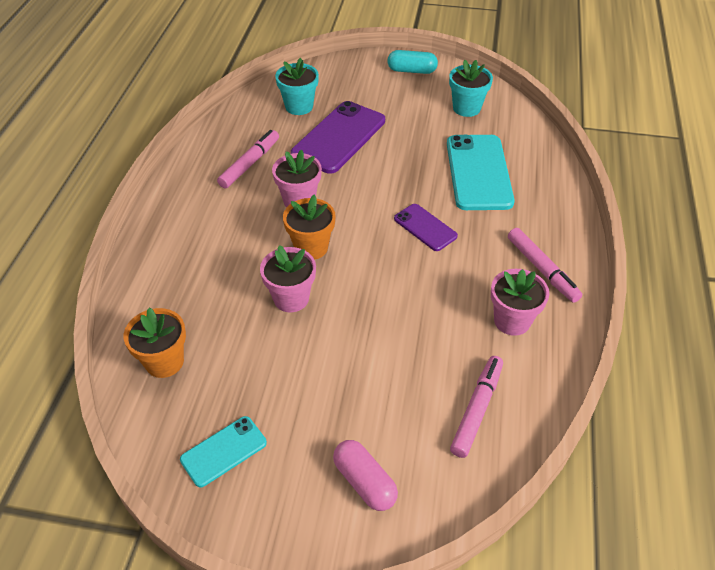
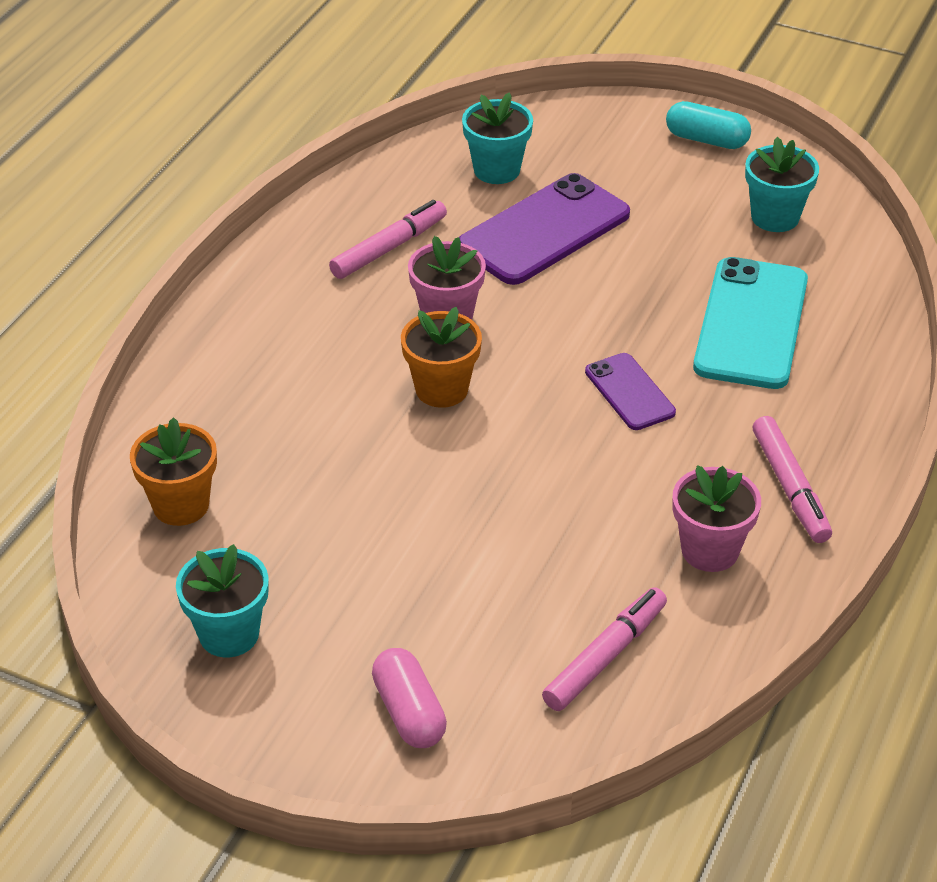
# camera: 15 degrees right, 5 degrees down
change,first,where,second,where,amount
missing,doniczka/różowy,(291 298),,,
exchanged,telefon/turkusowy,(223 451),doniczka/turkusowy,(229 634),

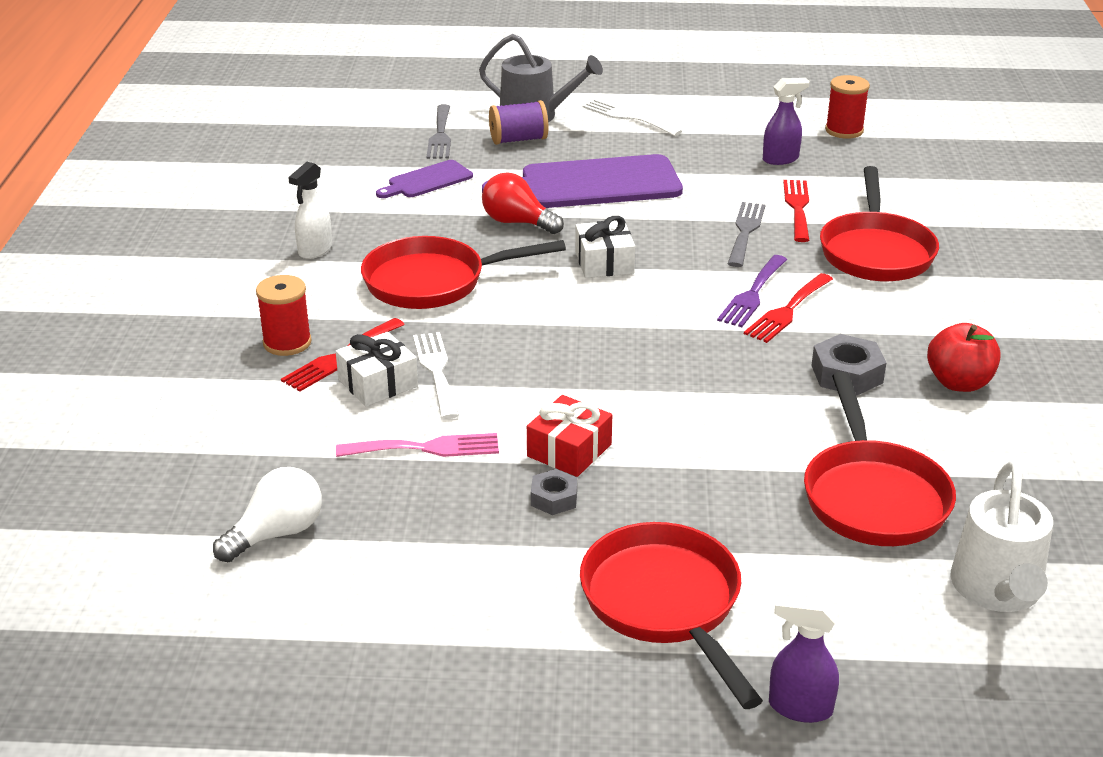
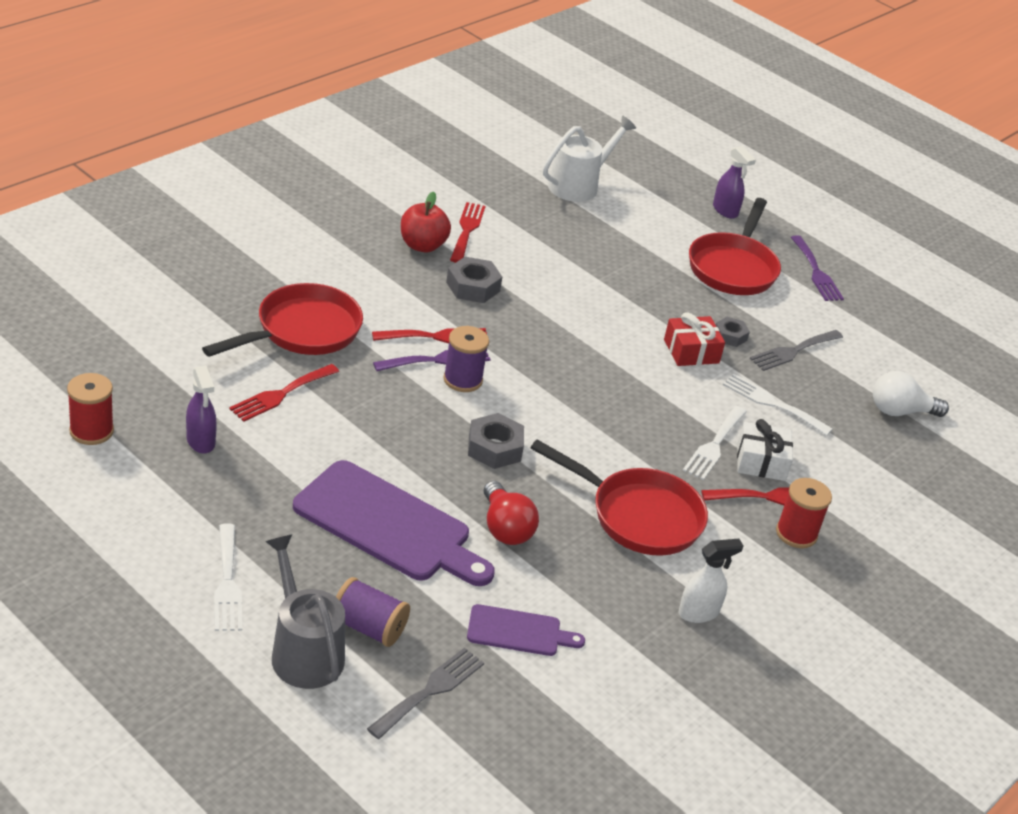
# camera: 145 degrees left, 5 degrees up
change,first,where,second,where,amount
missing,patelnia/czerwony,(873 496),,,
appeared,,,szpulka/fioletowy,(463 380),
appeared,,,widelec/czerwony,(467 230),
appeared,,,widelec/fioletowy,(816 272),
relocated,widelec/szary,(745 231),,(793 351),
exchanged,prezent/biały,(604 262),nakrętka/szary,(494 448),
colour,widelec/różowy,(426 448),widelec/biały,(772 403),
spun,spryskiwacz/fioletowy,(781 159),,(201 441),135 degrees counterclockwise

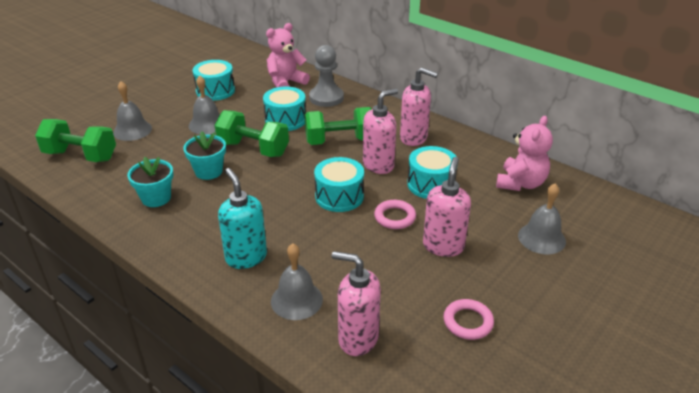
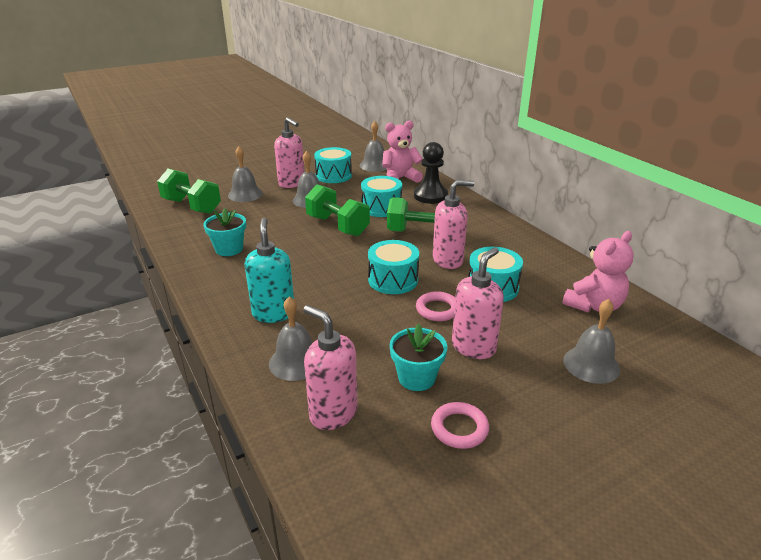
# camera: 20 degrees right, 5 degrees down
change,first,where,second,where,amount
appeared,,,dzwonek/szary,(374 165),
relocated,doniczka/turkusowy,(208 171),,(416 378),
relocated,dozownik mydła/różowy,(414 138),,(292 183),
colour,pionek/szary,(326 98),pionek/czarny,(430 196),

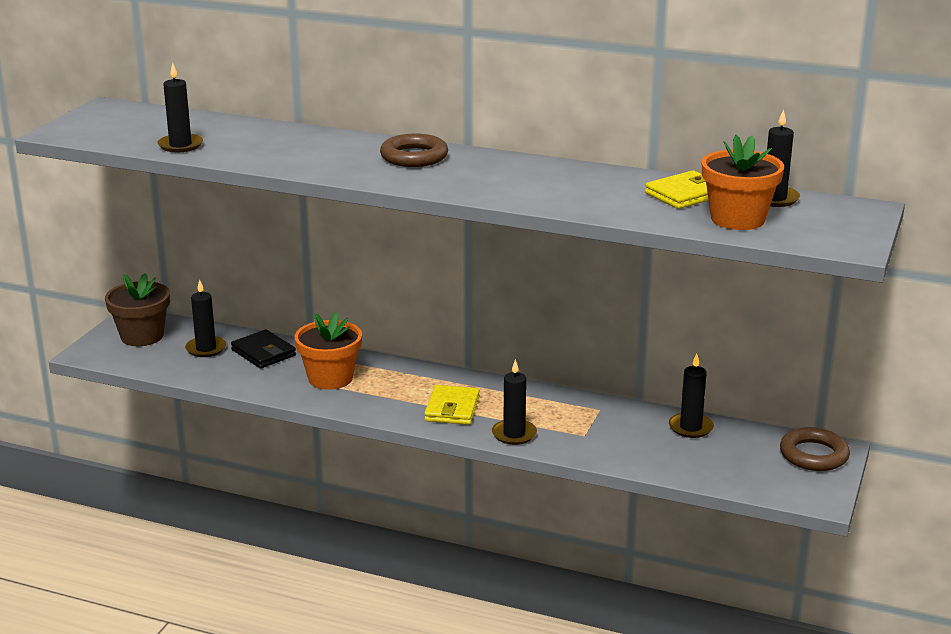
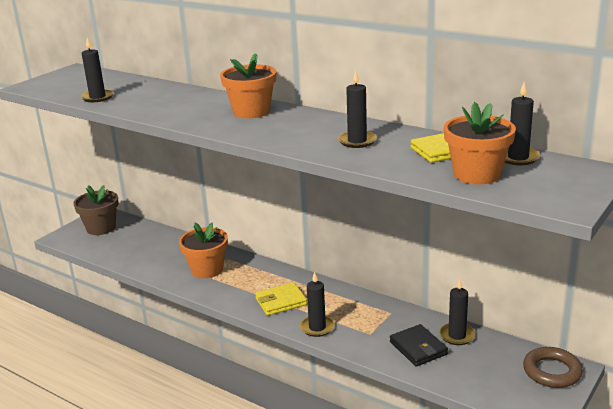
# camera: 15 degrees right, 0 degrees up
change,first,where,second,where,amount
relocated,świeca/czarny,(206 349),,(357 141),
relocated,portfel/czarny,(263 353),,(418 348),
exchanged,pierścień/brązowy,(414 157),doniczka/pomarańczowy,(251 111),
spun,portfel/żółty,(452 409),,(281 302),45 degrees clockwise

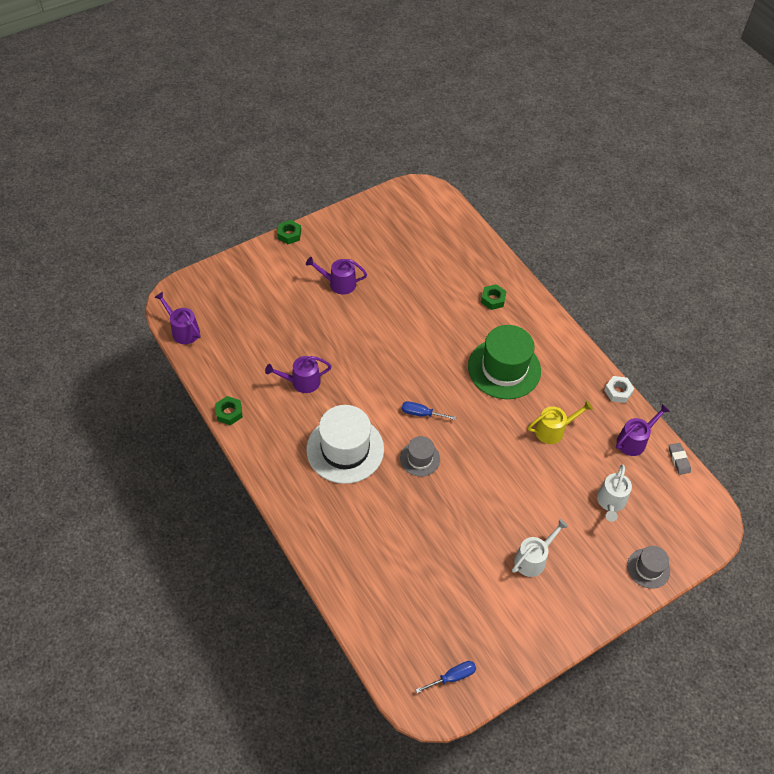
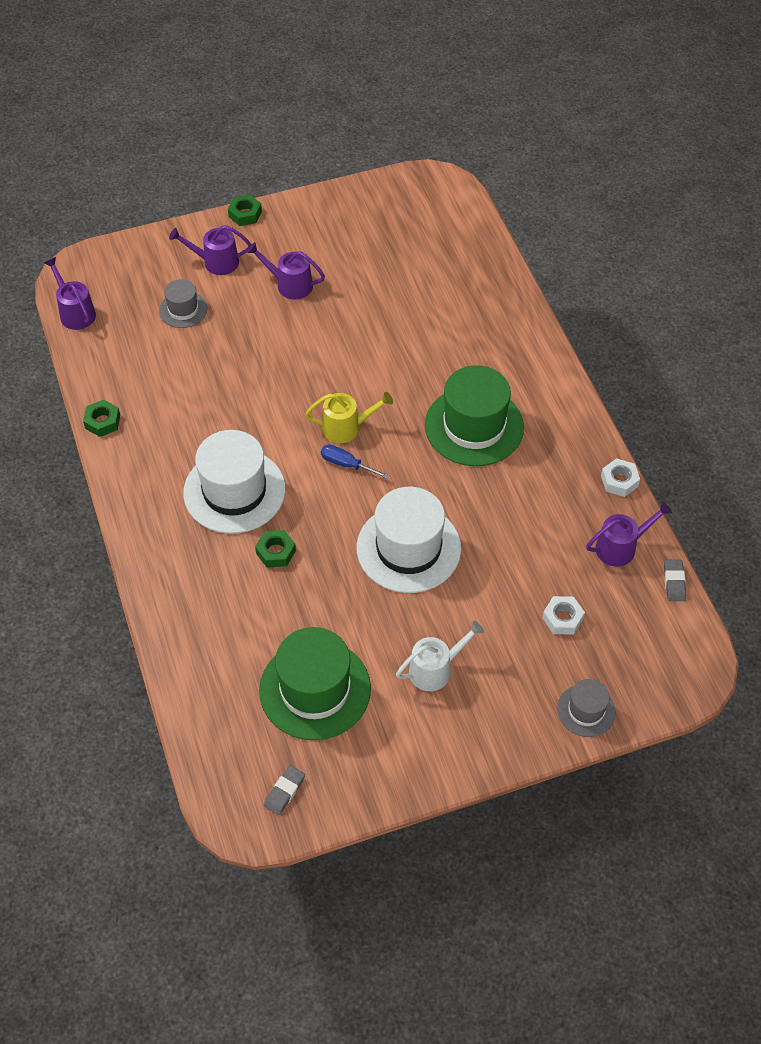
# camera: 15 degrees right, 0 degrees up
change,first,where,second,where,amount
appeared,,,kapelusz/zielony,(315 689),
appeared,,,kapelusz/biały,(408 548),
relocated,konewka/fioletowy,(302 382),,(216 262),
relocated,kapelusz/szary,(420 458),,(183 309),
relocated,nakrętka/zielony,(493 299),,(276 552),
relocated,konewka/żółty,(553 430),,(346 427),
exchanged,śrubokręt/niebieski,(452 677),gumka do mazania/szary,(284 791),
exchanged,konewka/biały,(610 502),nakrętka/biały,(562 618),

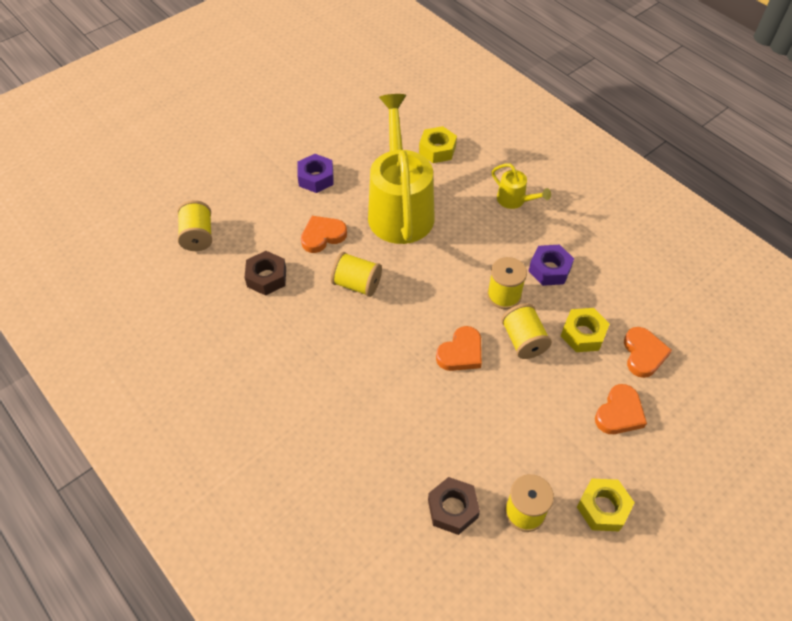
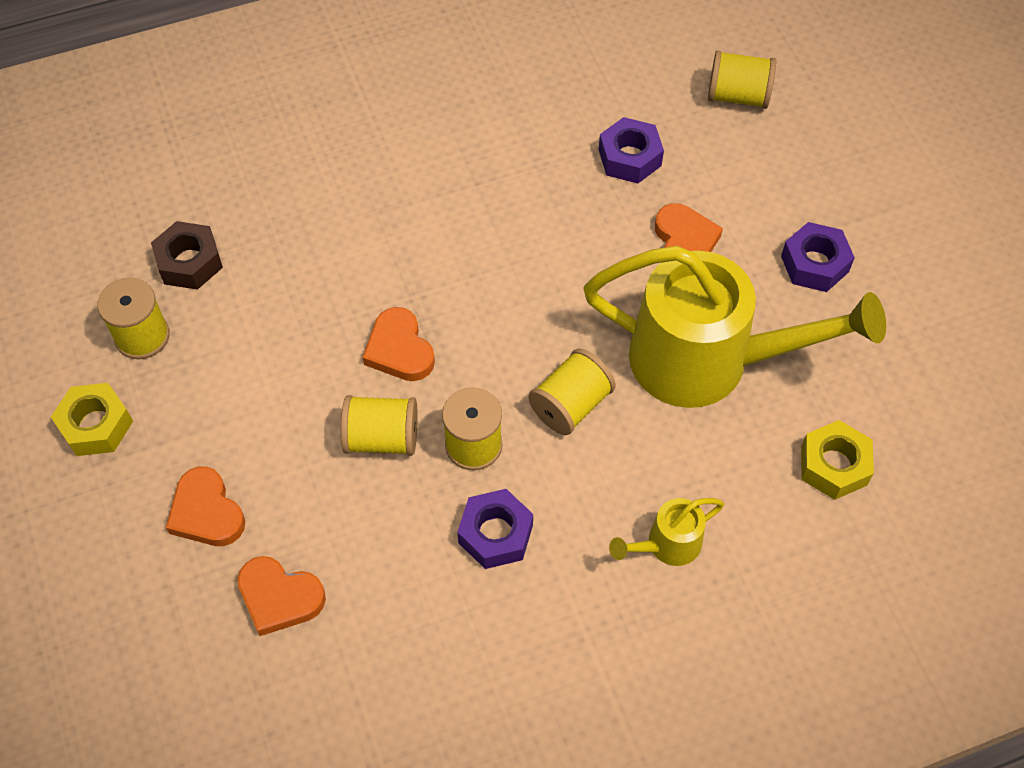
# camera: 110 degrees right, 5 degrees up
change,first,where,second,where,amount
missing,nakrętka/żółty,(583 334),,,
relocated,szpulka/żółty,(357 284),,(571 405),
colour,nakrętka/brązowy,(266 277),nakrętka/fioletowy,(629 158),

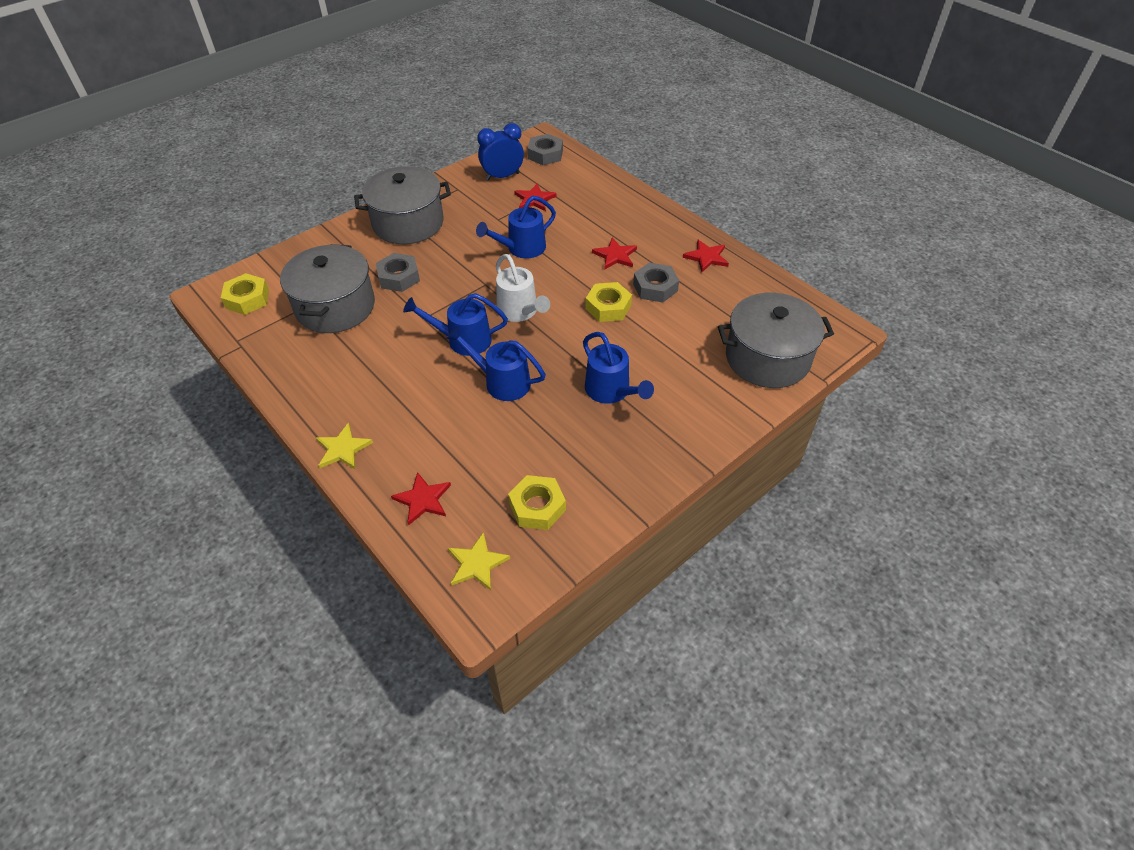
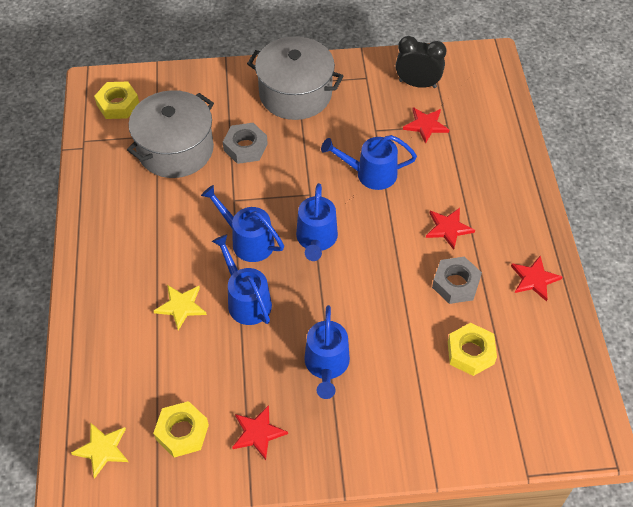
# camera: 35 degrees right, 5 degrees up
change,first,where,second,where,amount
missing,nakrętka/szary,(545 154),,,
missing,garnek/szary,(767 358),,,
relocated,gwiazda/żółty,(343 449),,(181 306),
relocated,gwiazda/czerwony,(423 499),,(258 433),
relocated,nakrętka/żółty,(608 307),,(470 352),
colour,budzik/niebieski,(502 176),budzik/czarny,(417 84),
colour,konewka/biały,(520 311),konewka/niebieski,(316 240),

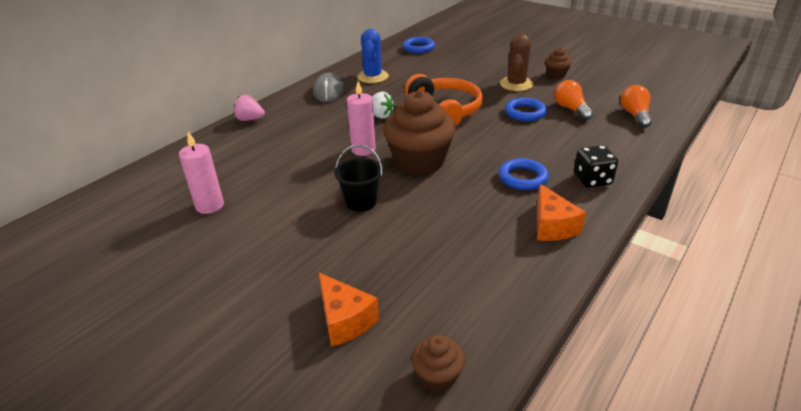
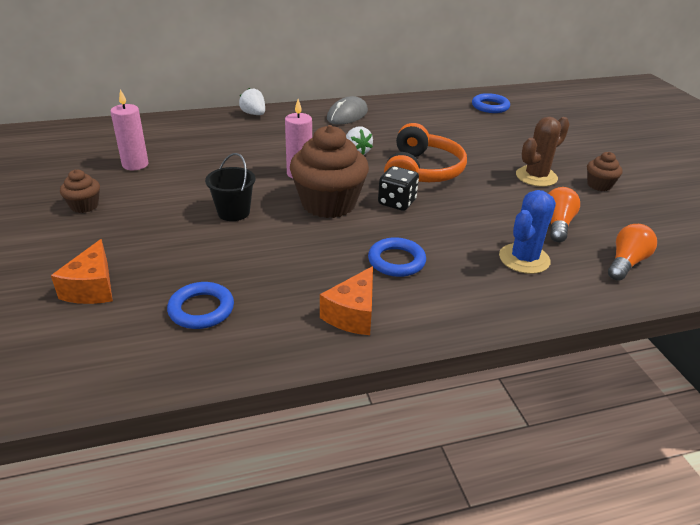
# camera: 35 degrees right, 0 degrees up
change,first,where,second,where,amount
relocated,kaktus/niebieski,(373 77),,(524 259),
relocated,muffinka/brązowy,(437 376),,(84 206),
relocated,pierścień/niebieski,(525 112),,(201 309),
relocated,kostka do gry/czarny,(592 179),,(397 202),
colour,truskawka/różowy,(250 119),truskawka/biały,(254 114),

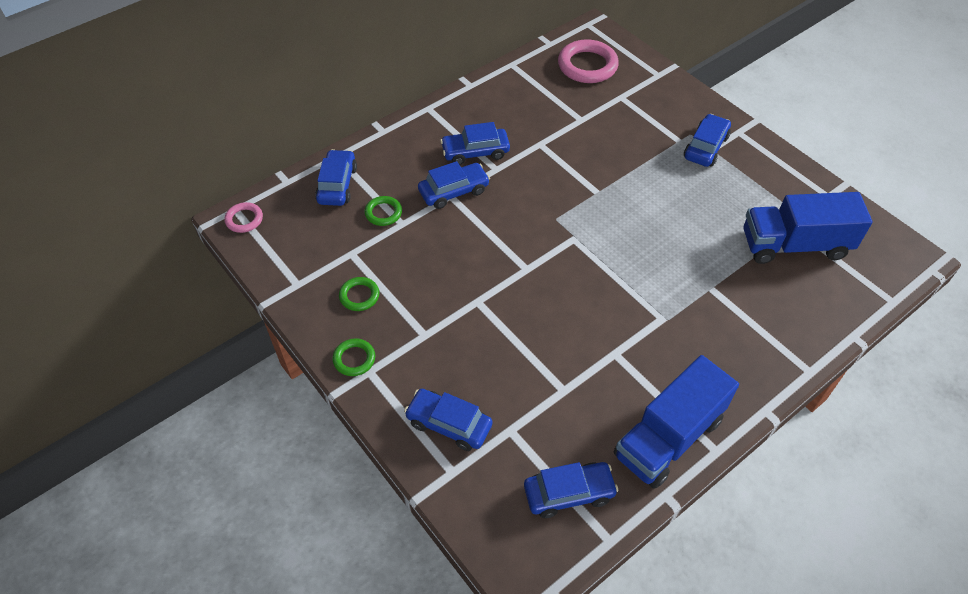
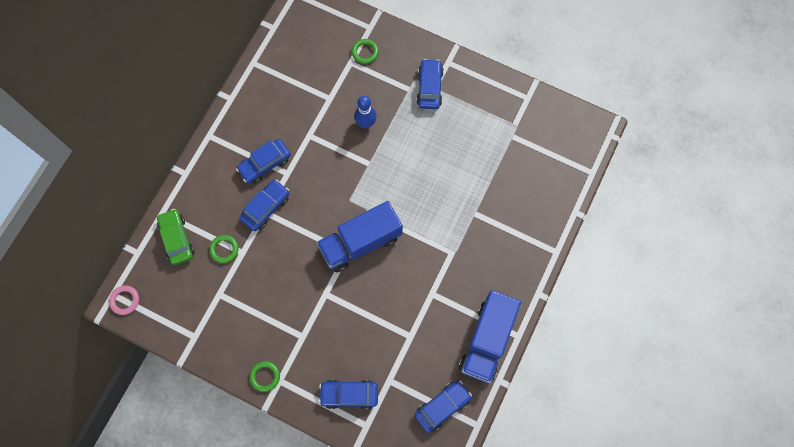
# camera: 25 degrees left, 20 degrees up
change,first,where,second,where,amount
missing,pierścień/różowy,(587 66),,,
appeared,,,kręgiel/niebieski,(366 123),
relocated,pierścień/zielony,(359 296),,(365 52),
relocated,ciężarówka/niebieski,(794 245),,(360 242),
colour,samochód/niebieski,(337 185),samochód/zielony,(177 239),

